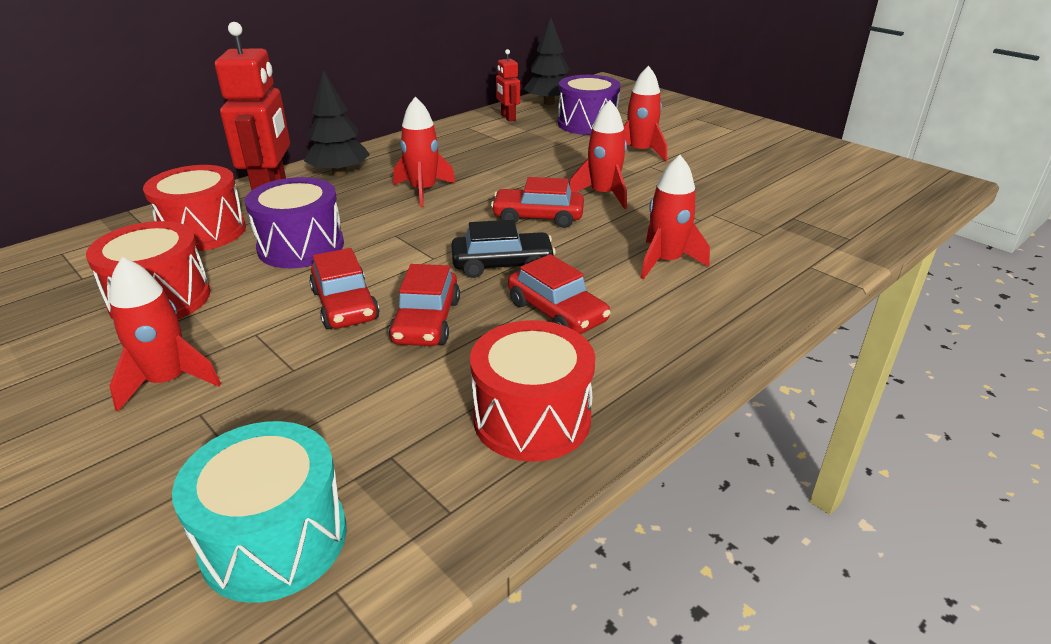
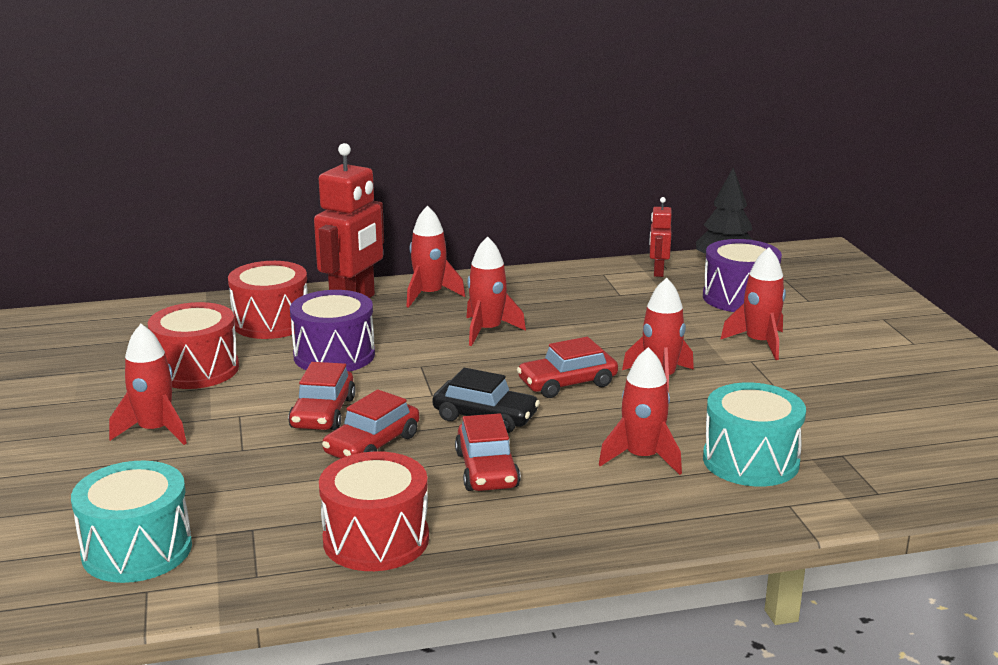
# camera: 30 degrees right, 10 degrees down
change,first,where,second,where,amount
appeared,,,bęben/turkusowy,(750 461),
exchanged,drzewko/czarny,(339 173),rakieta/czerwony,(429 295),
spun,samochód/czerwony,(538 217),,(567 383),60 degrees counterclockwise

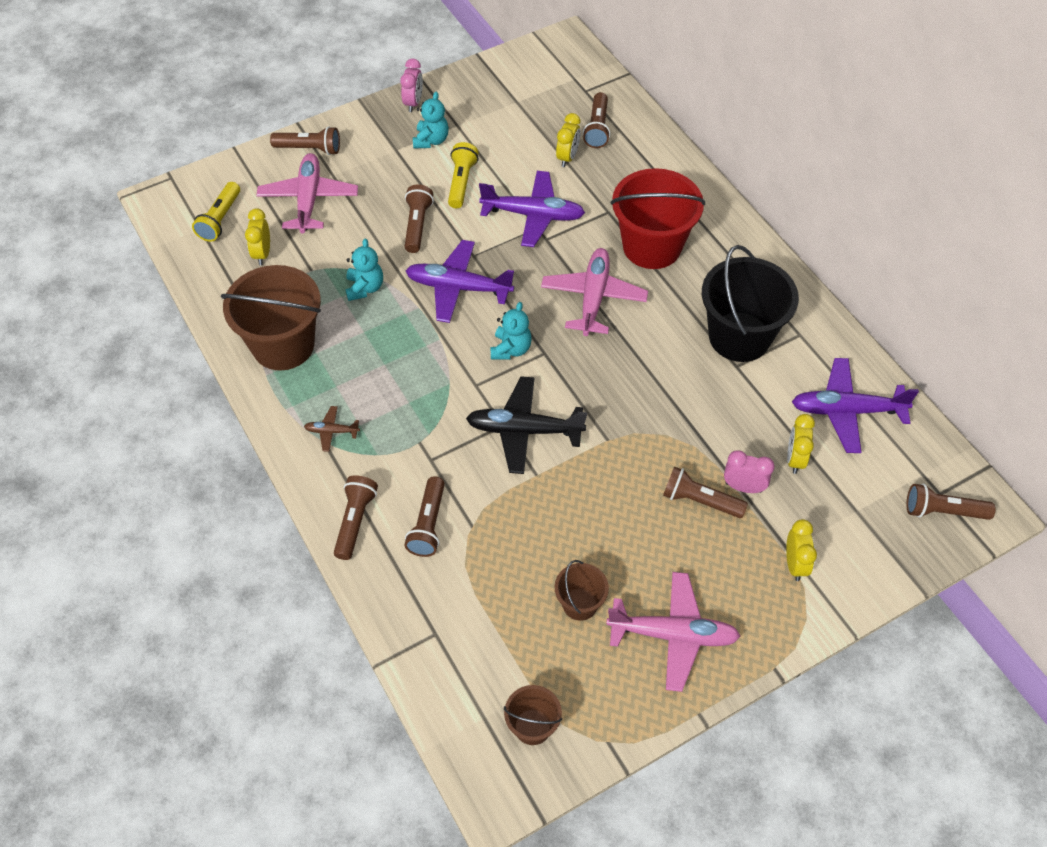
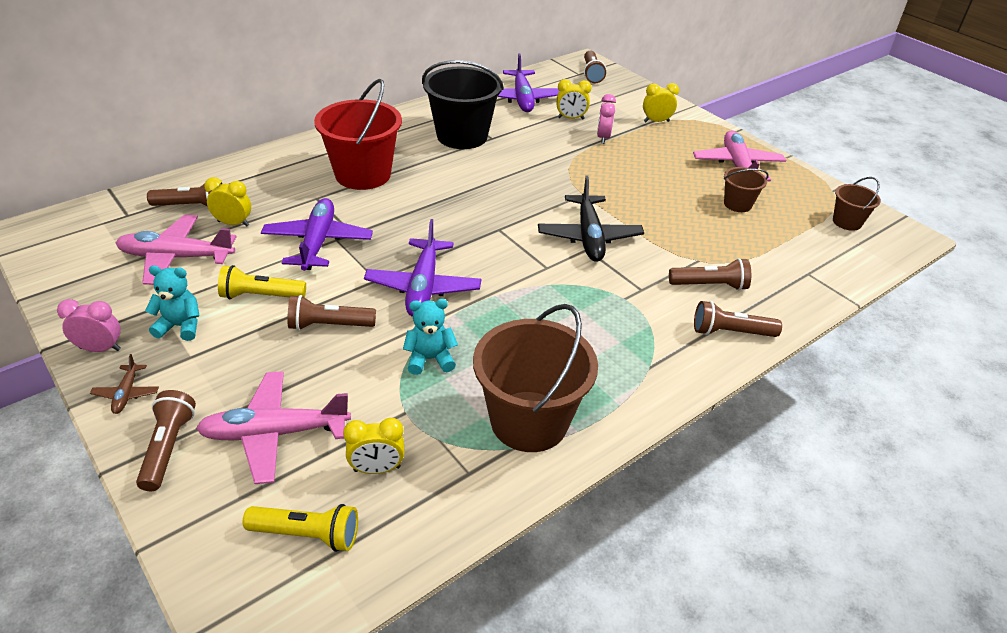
# camera: 100 degrees left, 15 degrees down
change,first,where,second,where,amount
missing,miś/turkusowy,(511 349),,,
missing,latarka/brązowy,(700 501),,,
relocated,samolot/brązowy,(331 431),,(126 394),
relocated,samolot/różowy,(593 297),,(176 257),

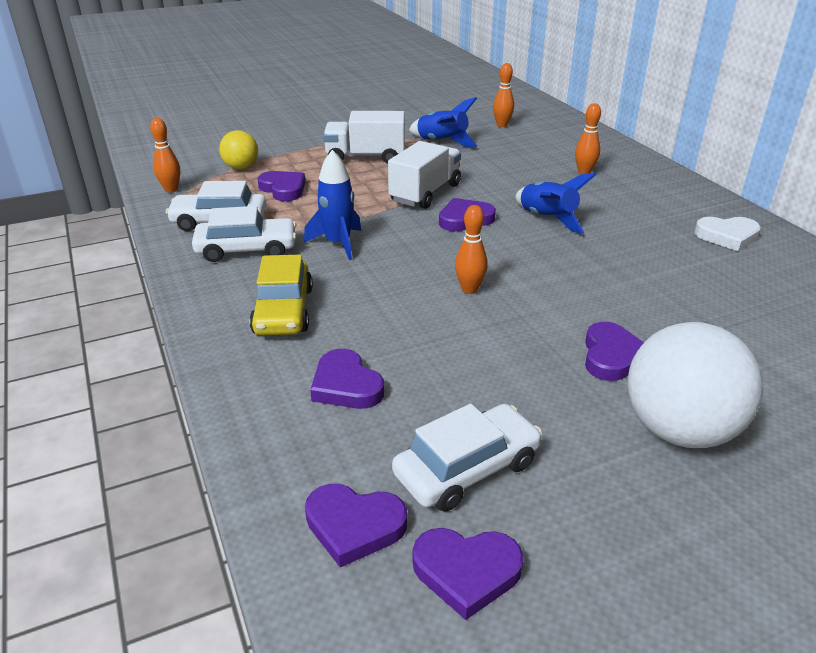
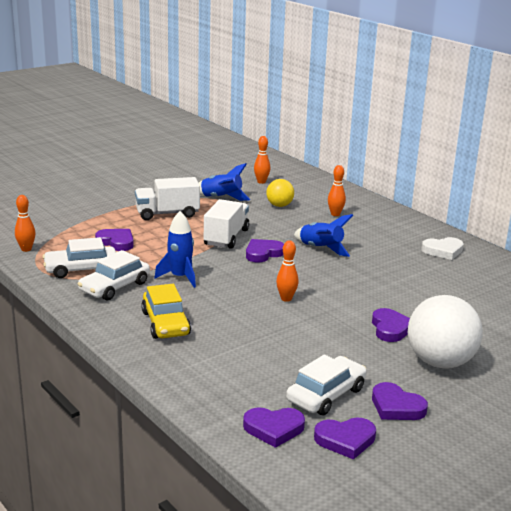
# camera: 15 degrees left, 10 degrees down
change,first,where,second,where,amount
relocated,piłka/żółty,(241 167),,(279 205),
relocated,serce/fioletowy,(346 385),,(396 407),
spun,samochód/biały,(247 249),,(114 287),150 degrees clockwise

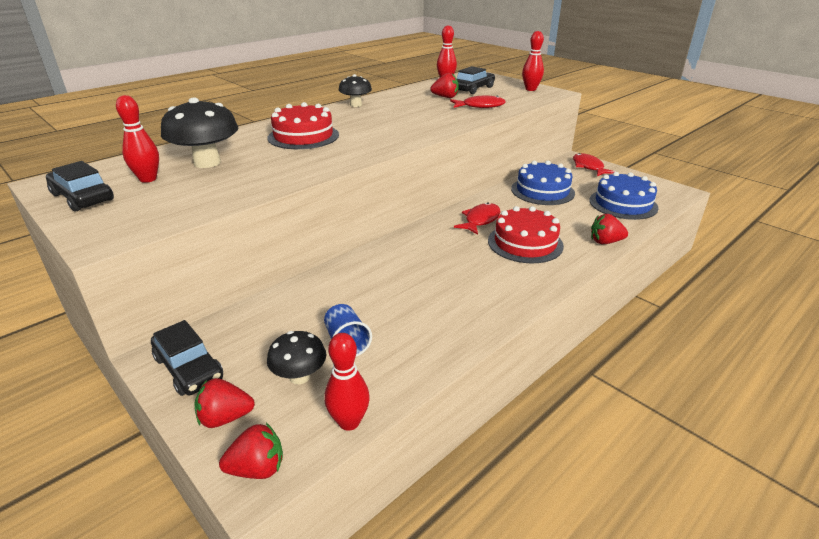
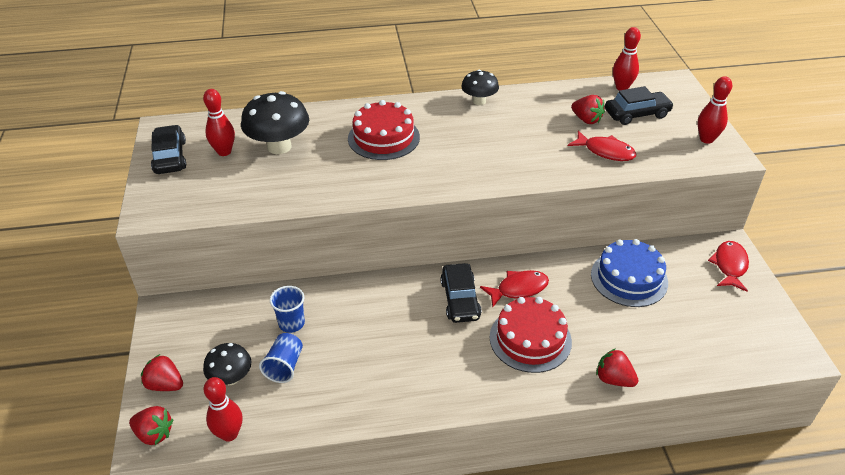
# camera: 35 degrees right, 10 degrees up
change,first,where,second,where,amount
missing,tort/niebieski,(623 204),,,
appeared,,,szklanka/niebieski,(291 323),
relocated,samochód/czarny,(189 368),,(460 299),

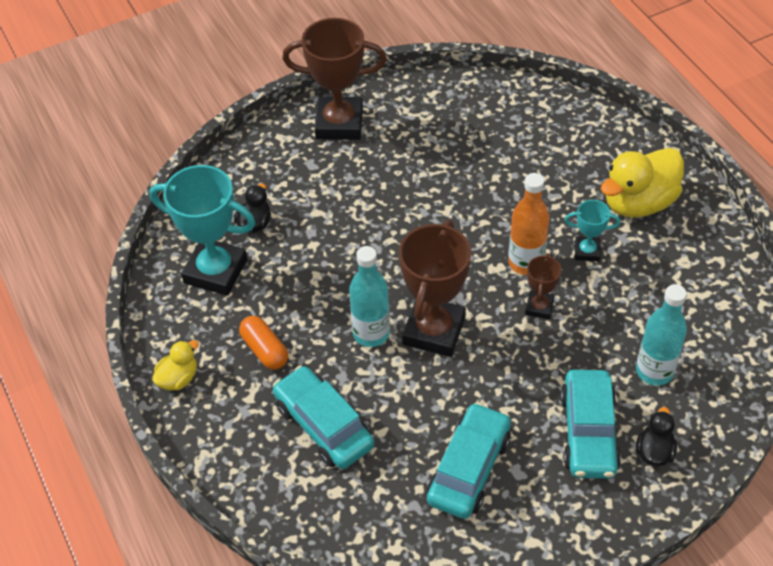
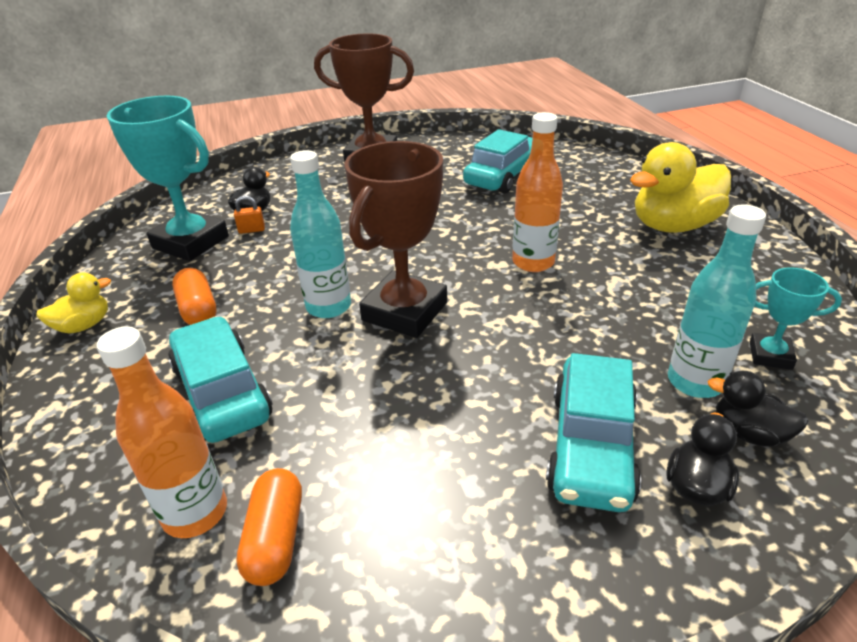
# camera: 10 degrees right, 15 degrees down
change,first,where,second,where,amount
missing,puchar/brązowy,(539 307),,,
appeared,,,butelka/pomarańczowy,(195 513),
appeared,,,kłódka/pomarańczowy,(252 230),
appeared,,,kapsułka/pomarańczowy,(275 538),
appeared,,,kaczka/czarny,(748 433),
relocated,samochód/turkusowy,(469 468),,(504 175),
relocated,puchar/turkusowy,(587 251),,(770 355),

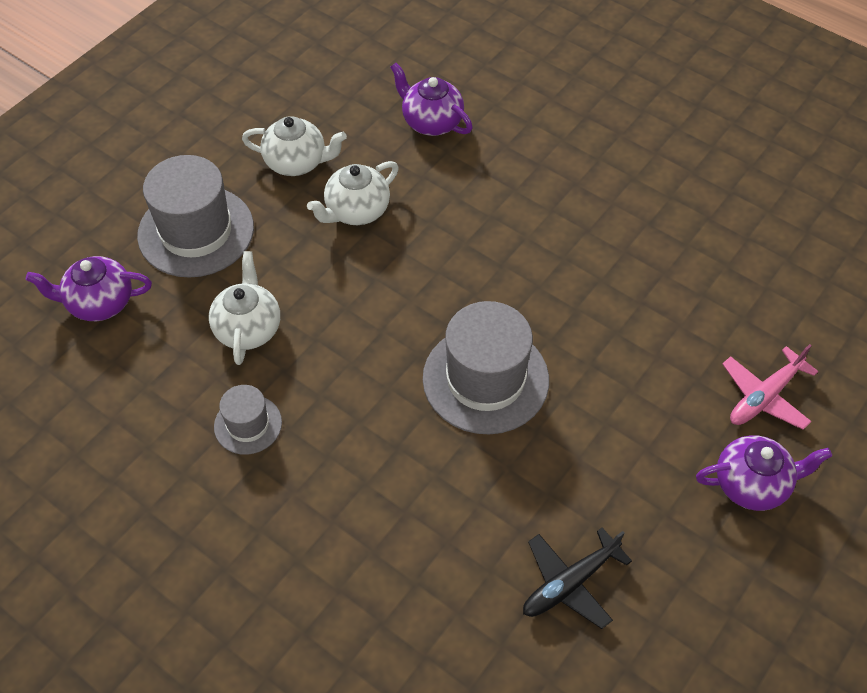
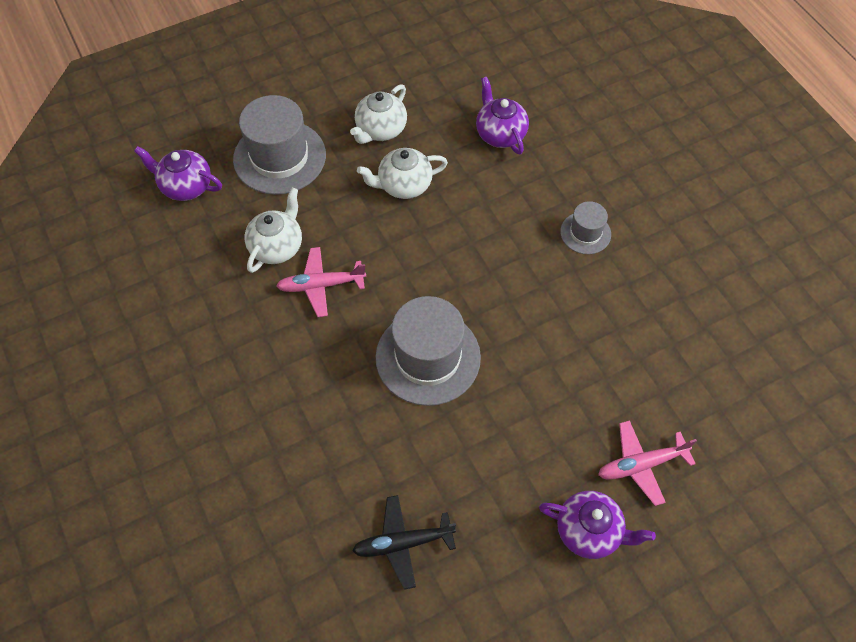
# camera: 25 degrees right, 5 degrees up
change,first,where,second,where,amount
appeared,,,samolot/różowy,(321 285),
relocated,kapelusz/szary,(248 424),,(585 233),
spun,imbryk/biały,(297 162),,(380 130),90 degrees clockwise

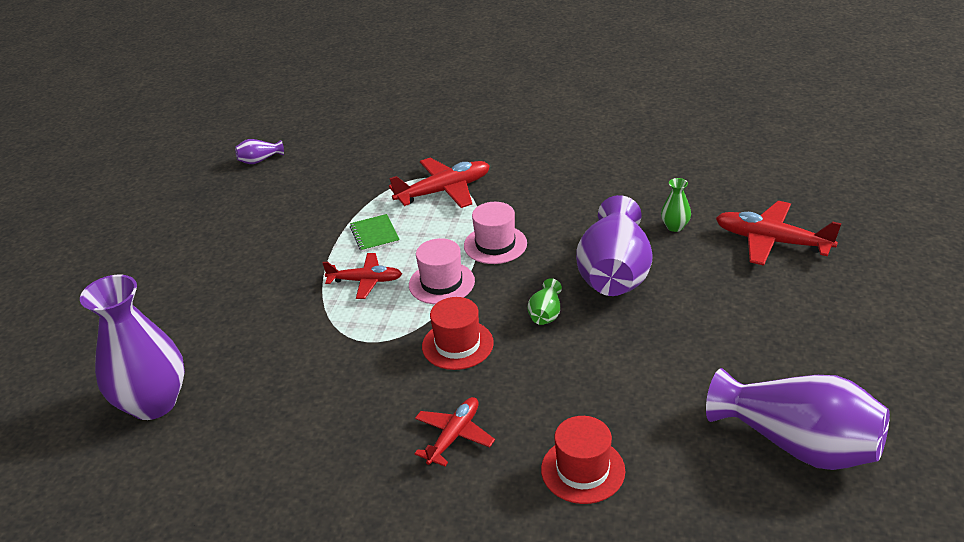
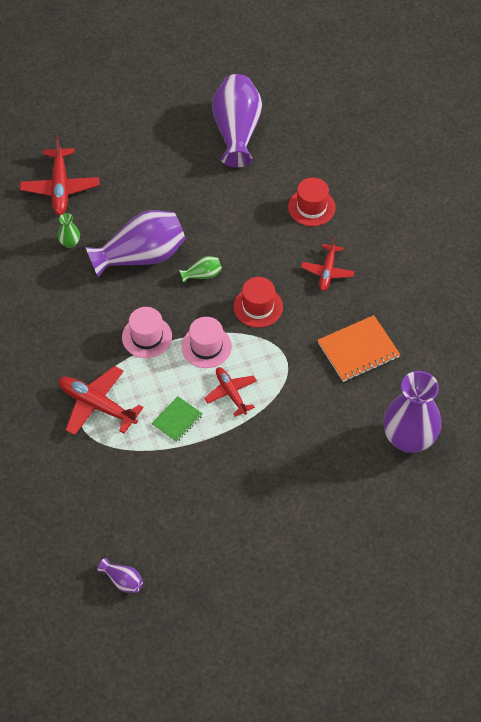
# camera: 125 degrees left, 20 degrees up
change,first,where,second,where,amount
appeared,,,zeszyt/pomarańczowy,(358 350),
spun,samolot/czerwony,(454 436),,(327 271),75 degrees counterclockwise

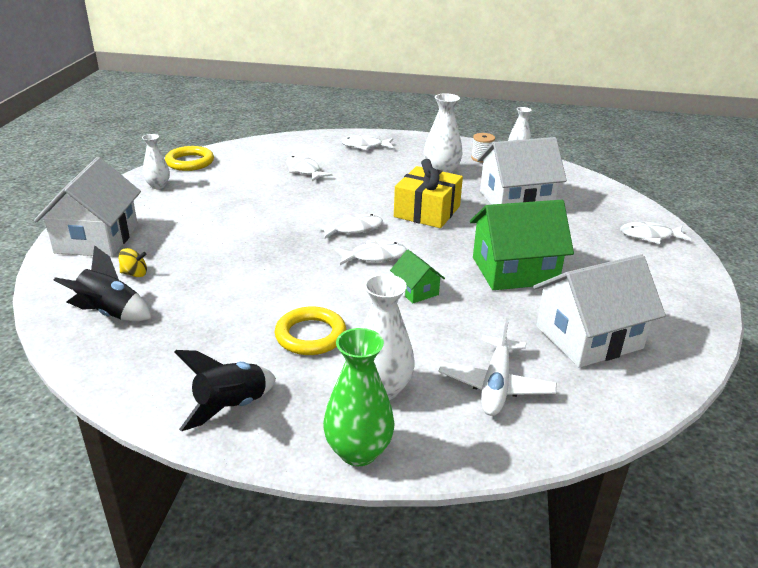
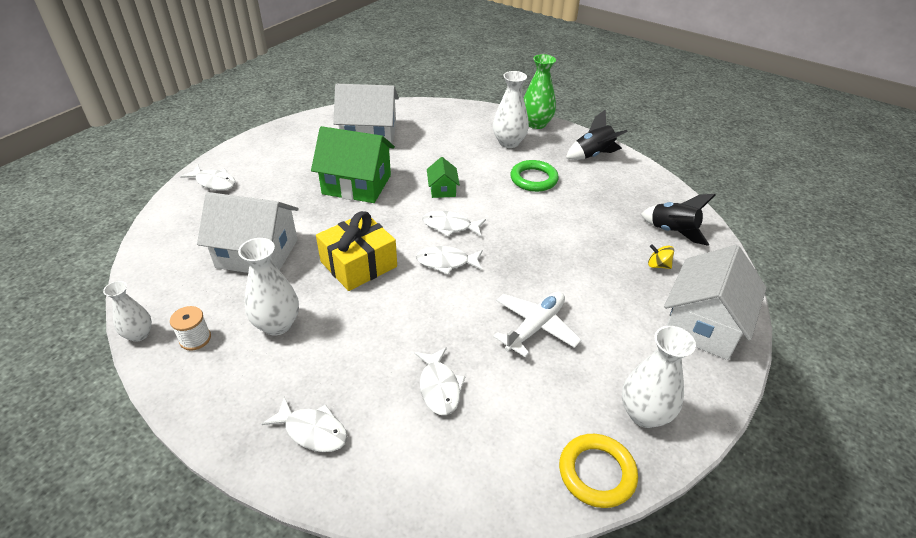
# camera: 155 degrees left, 10 degrees up
change,first,where,second,where,amount
relocated,samolot/biały,(496 385),,(535 327),
colour,pierścień/żółty,(310 335),pierścień/zielony,(533 179),
size,wazon/biały,(158 186),,(644 414),x1.58

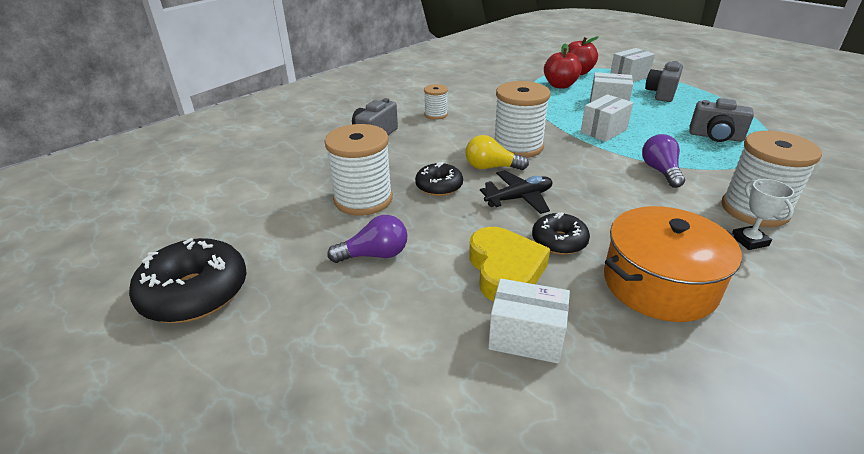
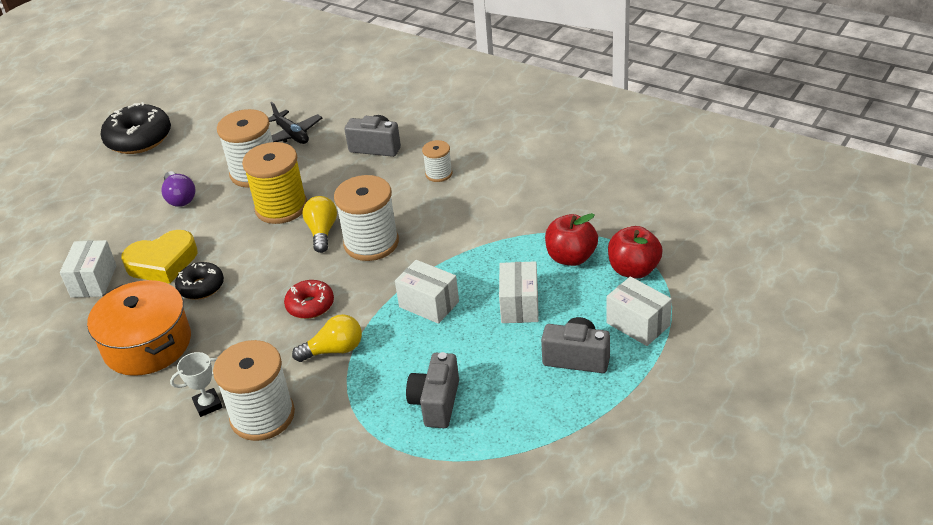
# camera: 80 degrees right, 5 degrees up
change,first,where,second,where,amount
appeared,,,donut/czerwony,(310 305),
relocated,samolot/czarny,(519 198),,(292 135),
exchanged,donut/czarny,(439 186),szpulka/żółty,(281 207),
colour,żarówka/fioletowy,(660 171),żarówka/żółty,(334 350),

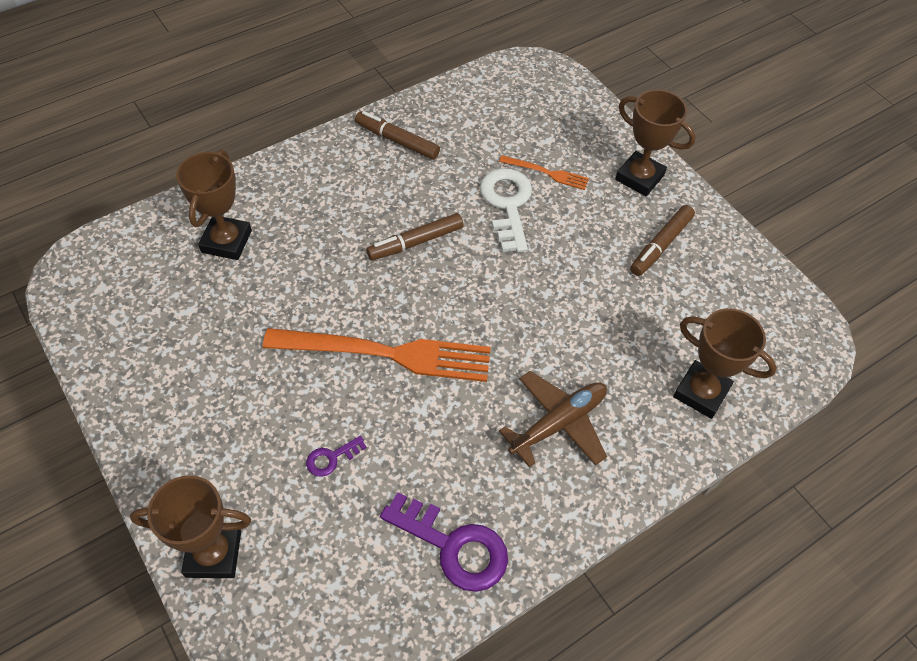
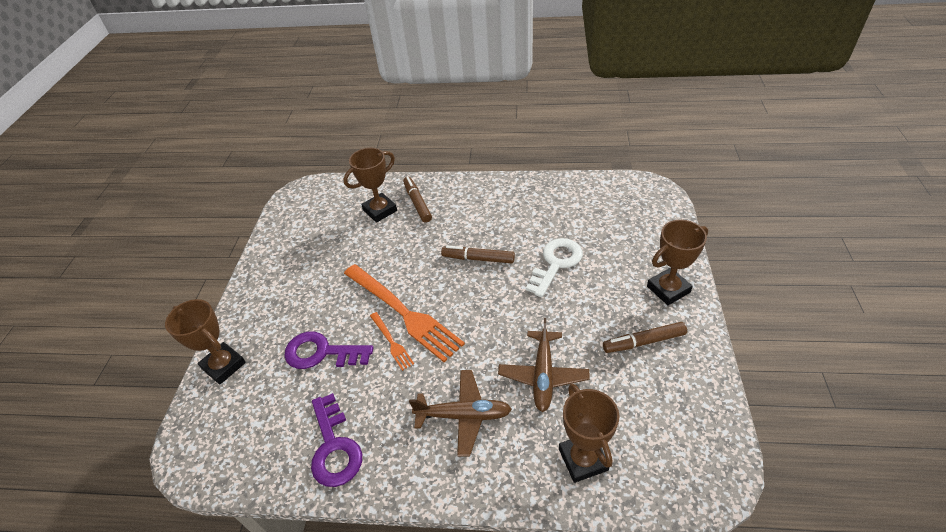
# camera: 45 degrees right, 10 degrees down
change,first,where,second,where,amount
appeared,,,samolot/brązowy,(543 375),
relocated,flamaster/brązowy,(397 140),,(417 203),
relocated,widelec/pomarańczowy,(547 173),,(391 342),
spun,puchar/brązowy,(639 177),,(668 289),75 degrees clockwise
size,klucz/fioletowy,(331 458),,(321 353),x2.08

